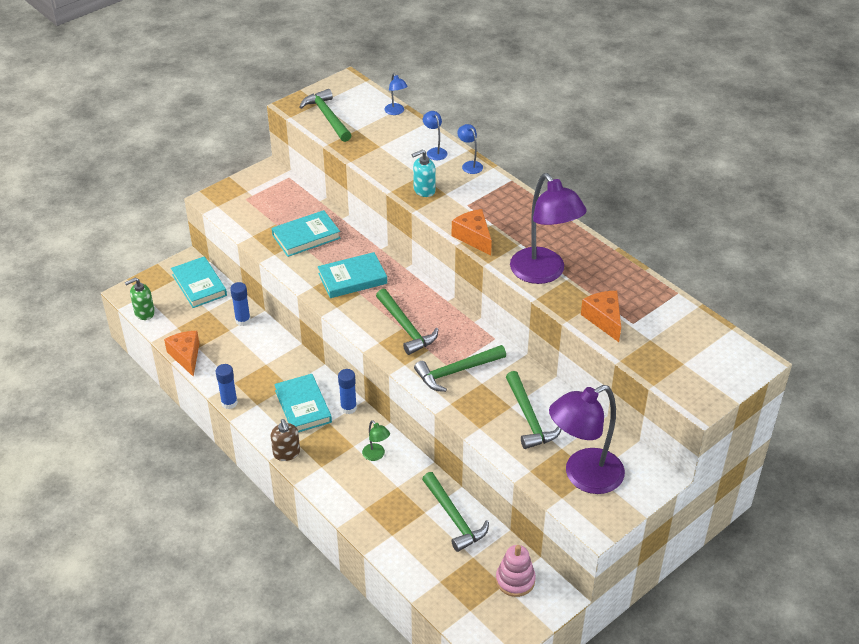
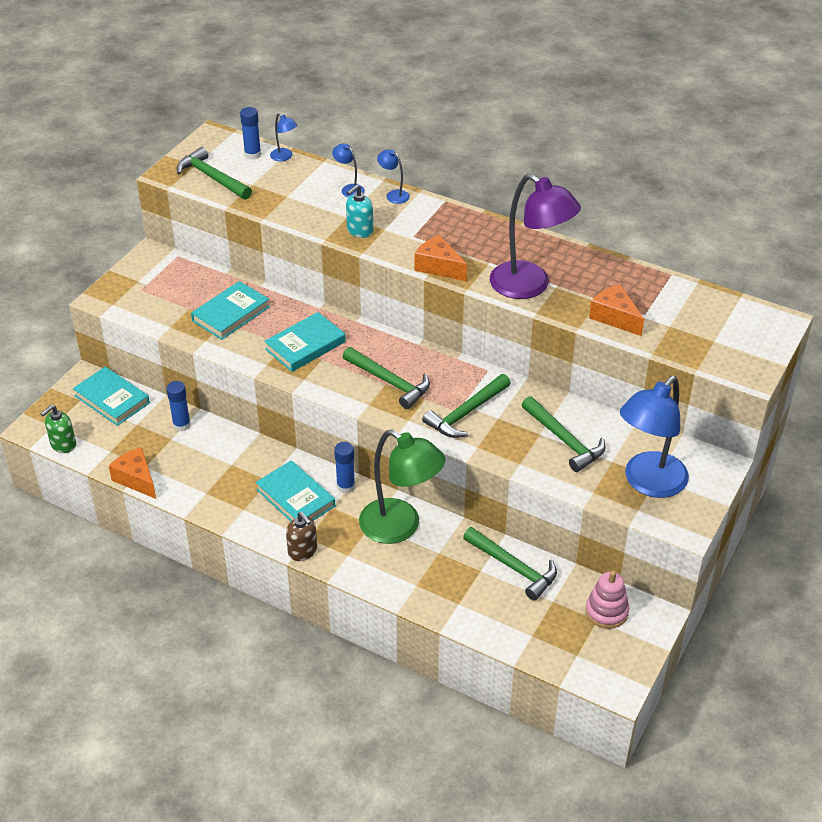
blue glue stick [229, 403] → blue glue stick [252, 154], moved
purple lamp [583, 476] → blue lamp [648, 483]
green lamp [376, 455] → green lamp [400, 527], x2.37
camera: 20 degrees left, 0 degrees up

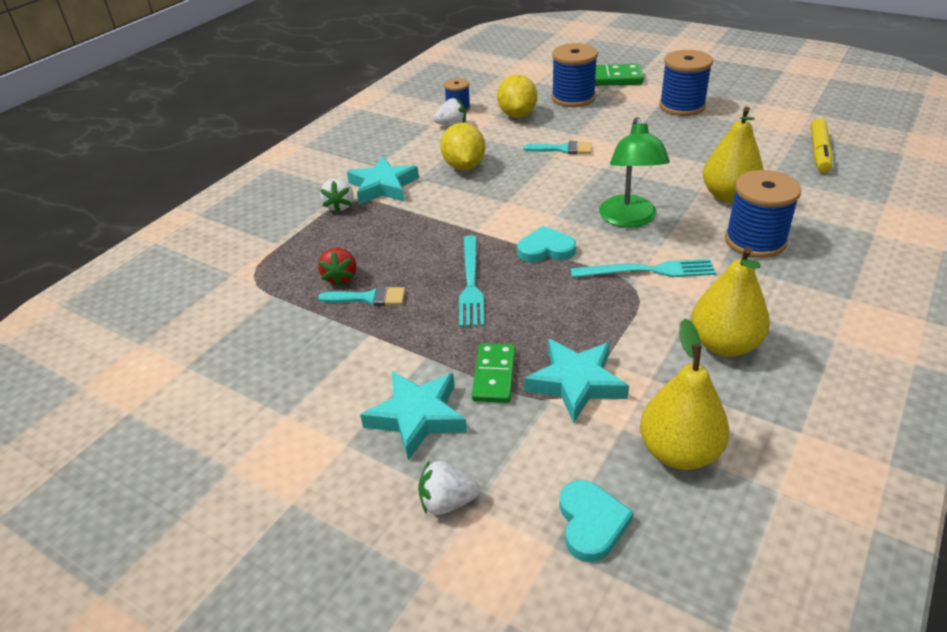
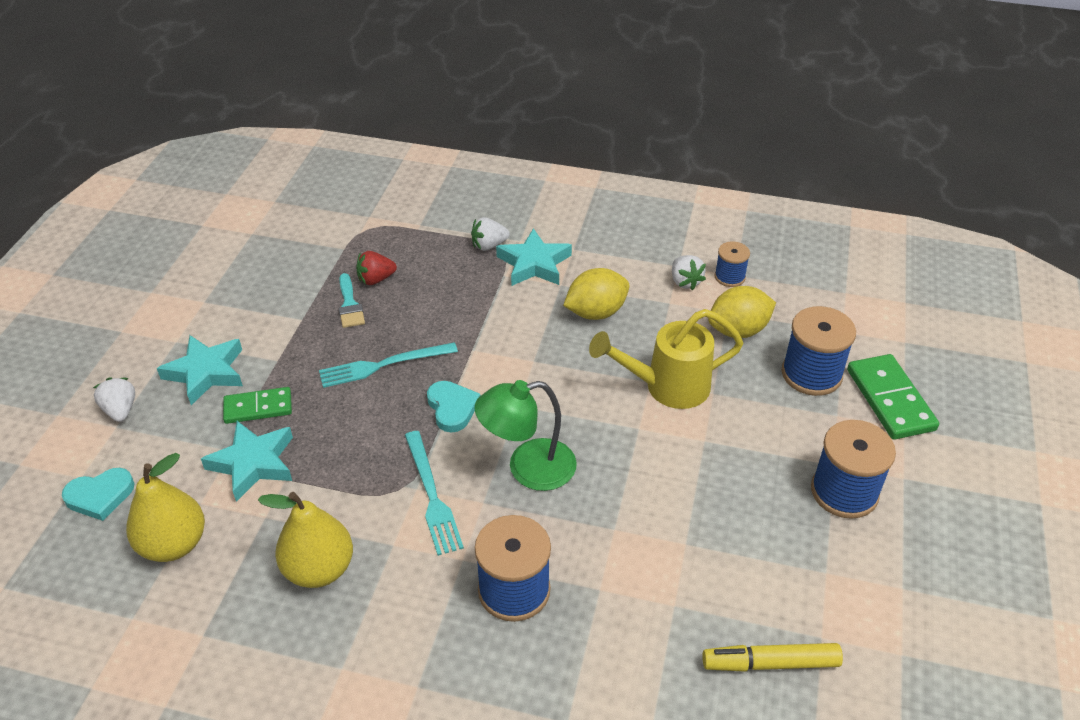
yellow pear [728, 195] → -
turquoise brush [563, 149] → yellow watering can [667, 387]
camera: 70 degrees right, 5 degrees up

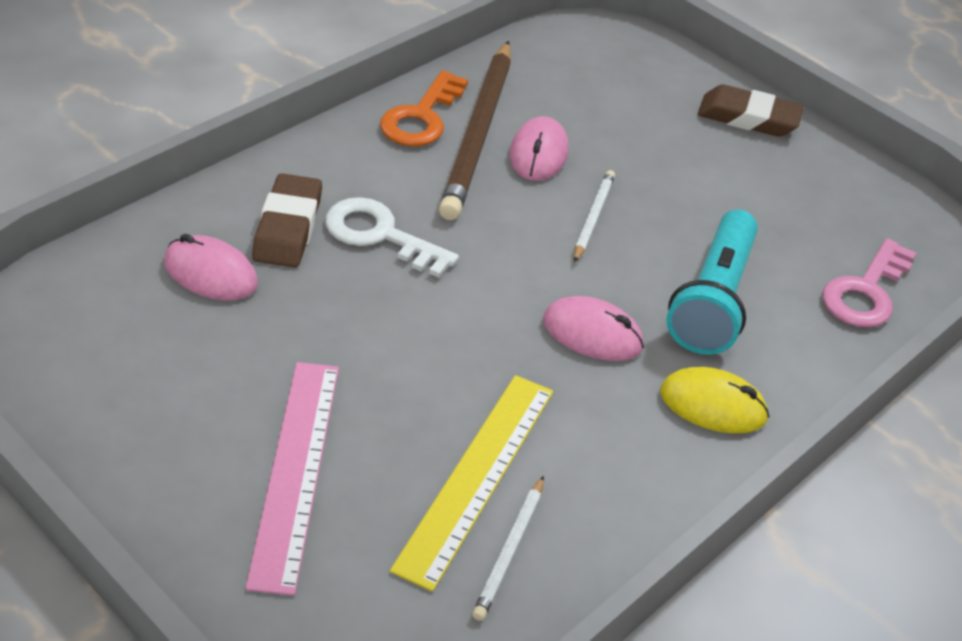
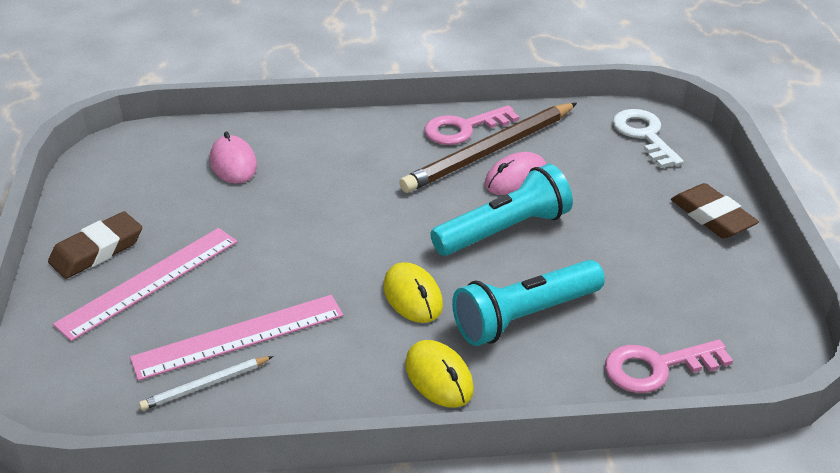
orange key [421, 117] → pink key [463, 128]
white pencil [592, 217] → turquoise flashlight [504, 230]
brown eraser [288, 227] → brown eraser [97, 251], moved
white key [380, 235] → white key [644, 135], moved
pink mouse [592, 334] → yellow mouse [412, 296]
yellow ruler [476, 476] → pink ruler [239, 336]
camera: 45 degrees right, 5 degrees down

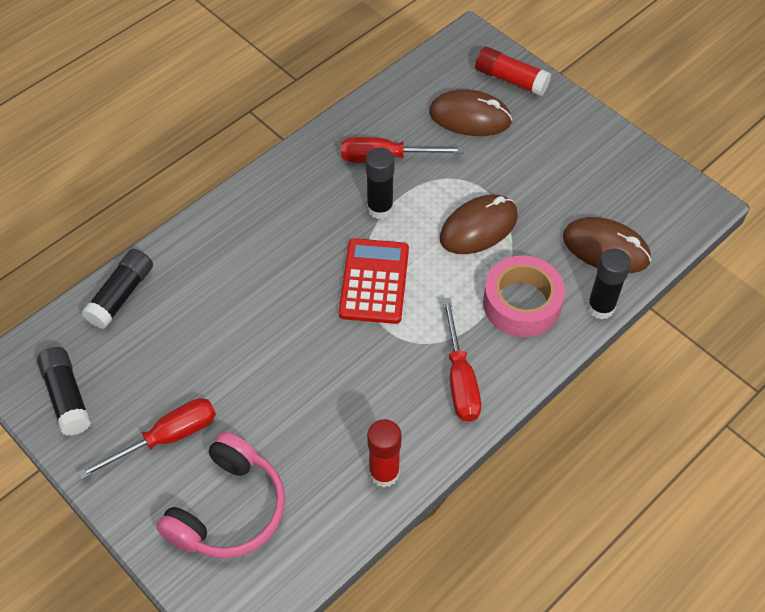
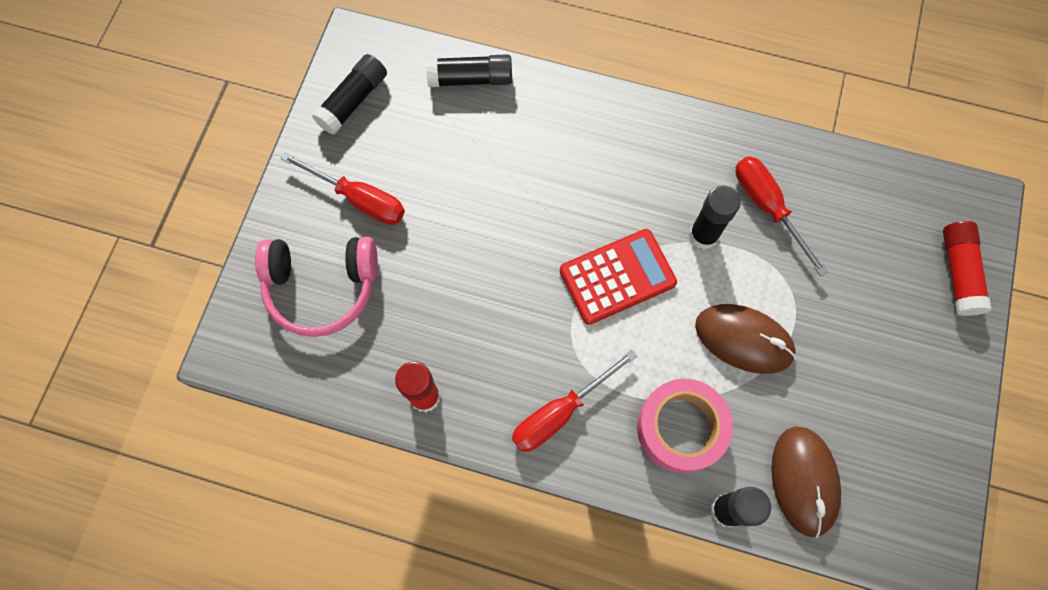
brown mouse [470, 117] → -
camera: 60 degrees right, 15 degrees up

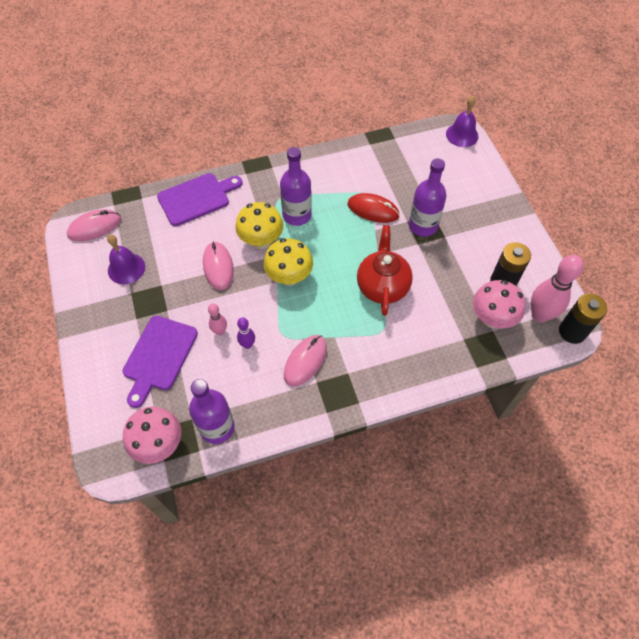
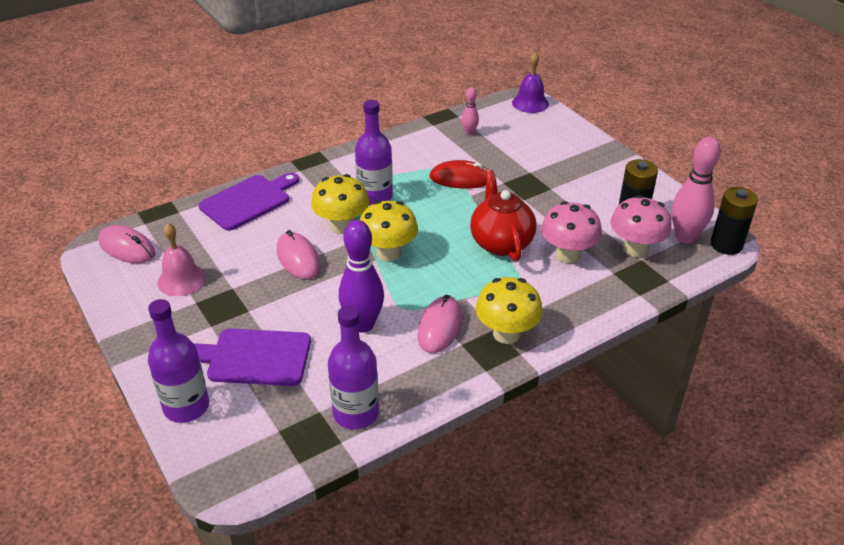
purple bottle [423, 226] → purple bottle [186, 407], moved
pink mouse [94, 227] → pink mouse [127, 248], 75 degrees clockwise
purple bell [126, 268] → pink bell [181, 280]
pink bowling pin [220, 331] → pink bowling pin [469, 133], moved
purple cutting board [159, 356] → purple cutting board [254, 357], 90 degrees clockwise
purple bowling pin [247, 344] → purple bowling pin [363, 325], x1.96
pink mushroom [159, 444] → pink mushroom [567, 255], moved
- → yellow mushroom [506, 334]
camera: 15 degrees left, 20 degrees down

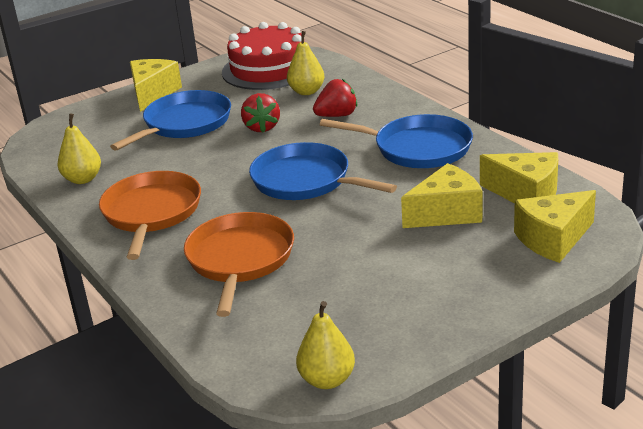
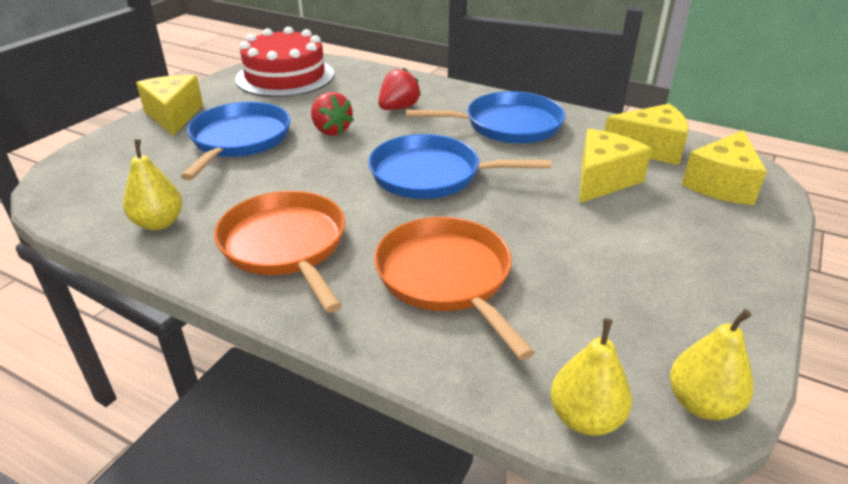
yellow pear [307, 91] → yellow pear [585, 418], moved
camera: 30 degrees left, 5 degrees up

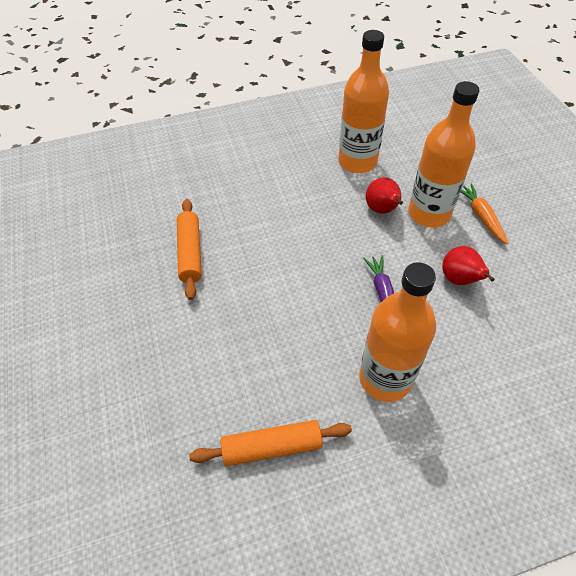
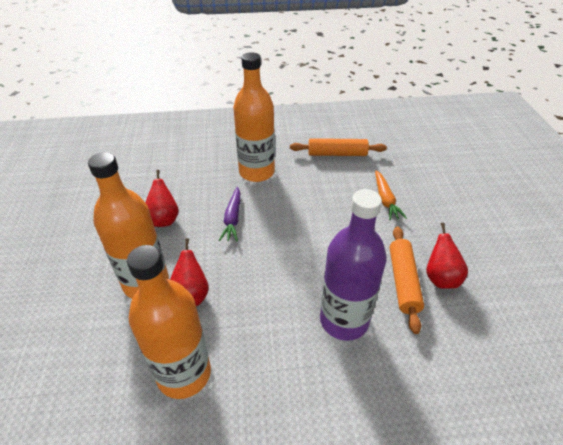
orange carrot [481, 216] → orange carrot [385, 199], moved
- → purple bottle [344, 320]
- → red pear [440, 278]
camera: 170 degrees left, 10 degrees down

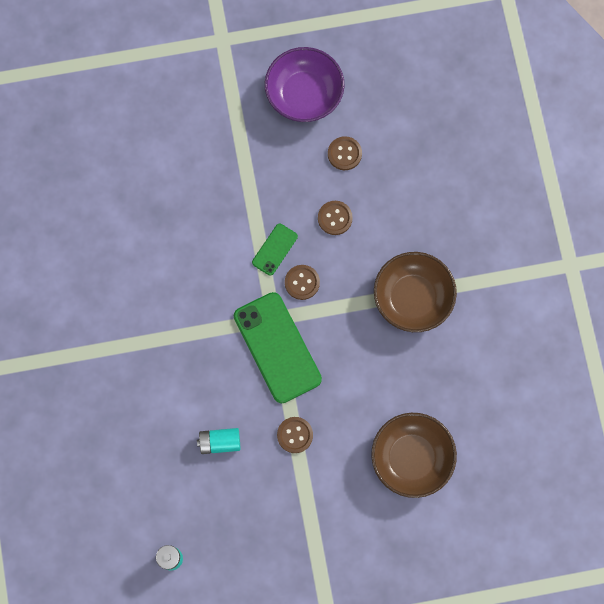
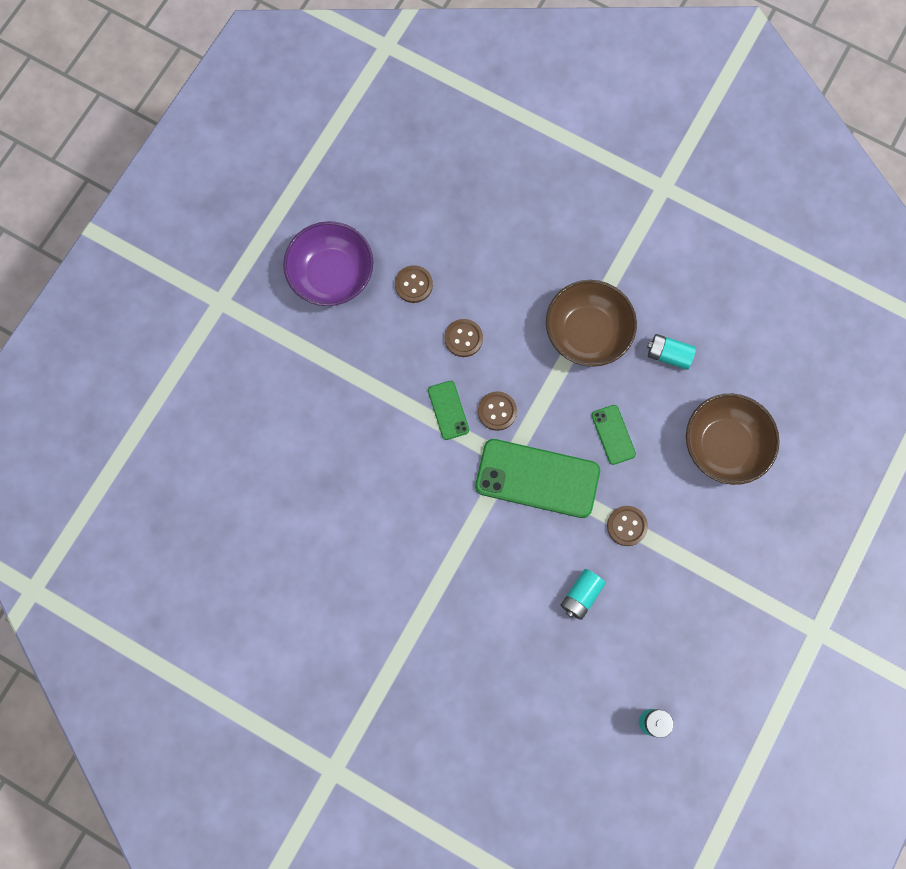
- → turquoise battery [669, 355]
- → green phone [613, 434]
camera: 50 degrees left, 0 degrees up

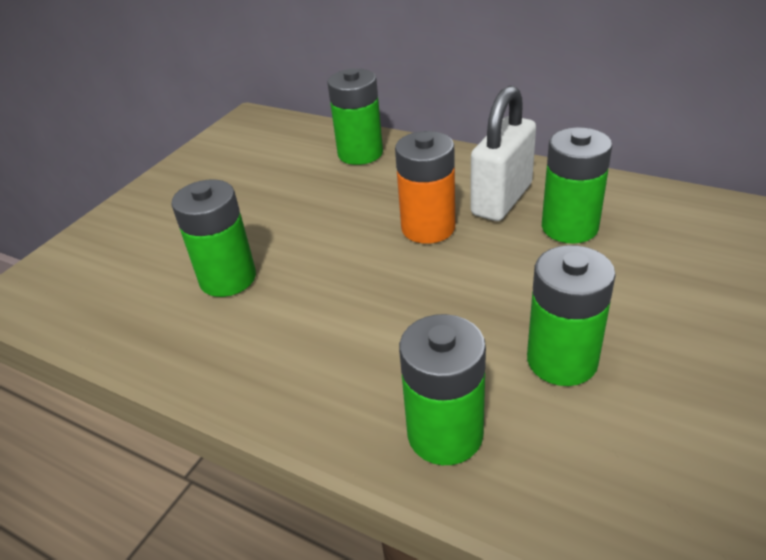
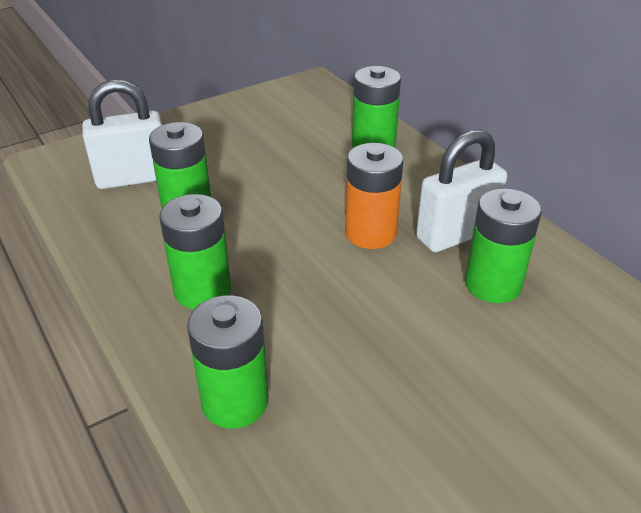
green battery [562, 360] → green battery [202, 290], moved
- → white padlock [133, 178]
camera: 25 degrees right, 0 degrees up

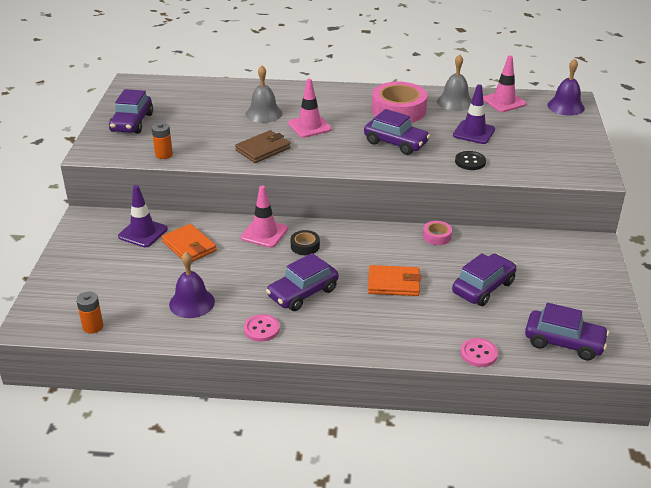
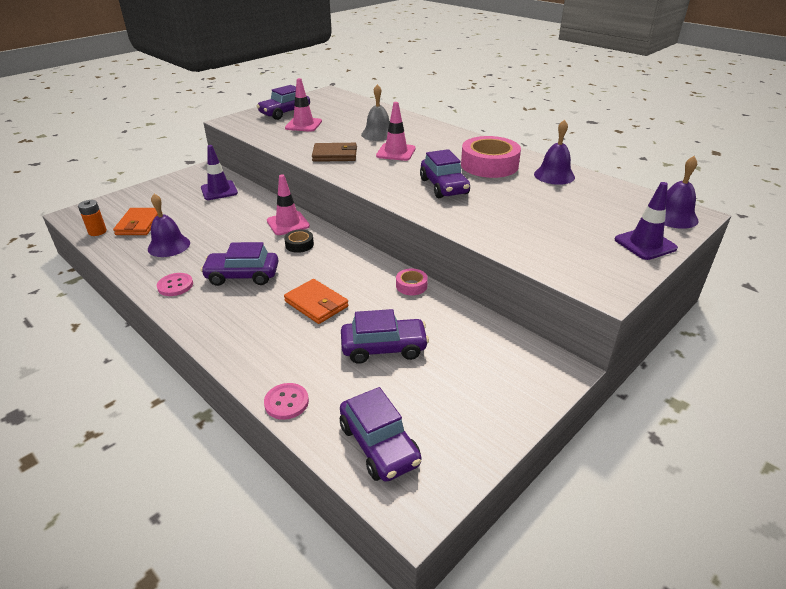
grey bell [455, 102] → purple bell [554, 175]
pink traffic cone [504, 102] → pink traffic cone [303, 125], moved
purple traffic cone [473, 132] → purple traffic cone [645, 244], moved
orange battery [164, 154] → -
black button [470, 162] → -
orange wallet [189, 246] → orange wallet [139, 224], moved
camera: 40 degrees right, 0 degrees up

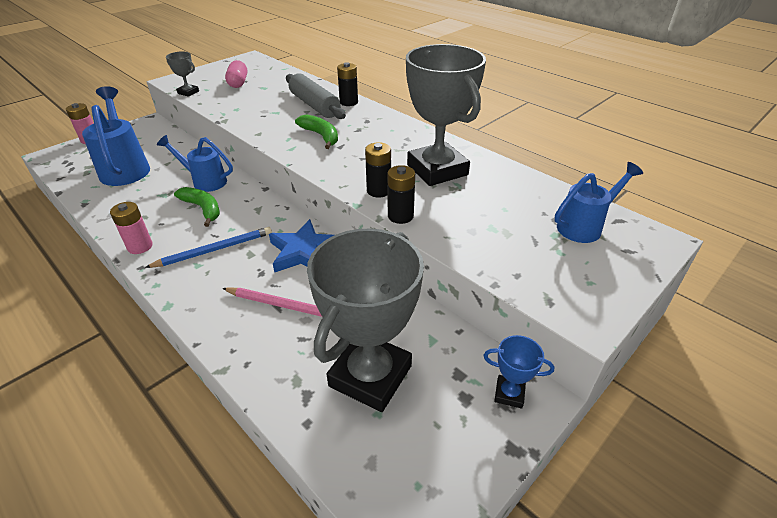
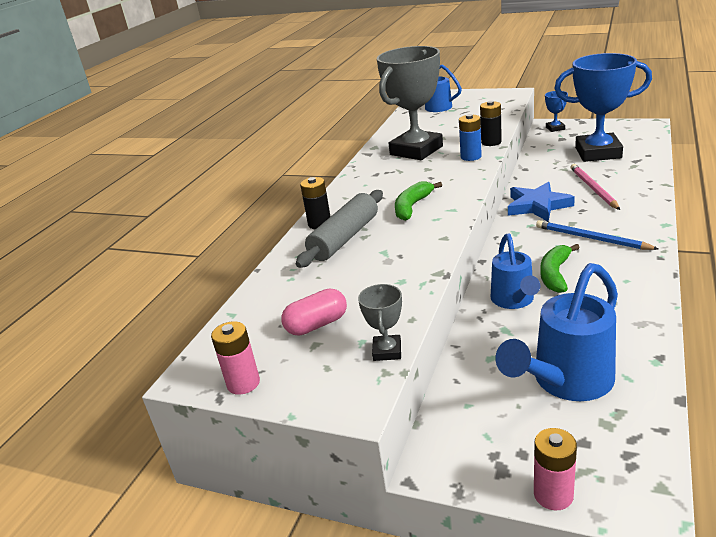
black battery [378, 191] → blue battery [471, 157]
pink battery [140, 246] → pink battery [243, 383], moved
grey trophy [370, 376] → blue trophy [598, 153]
camera: 110 degrees left, 10 degrees down

